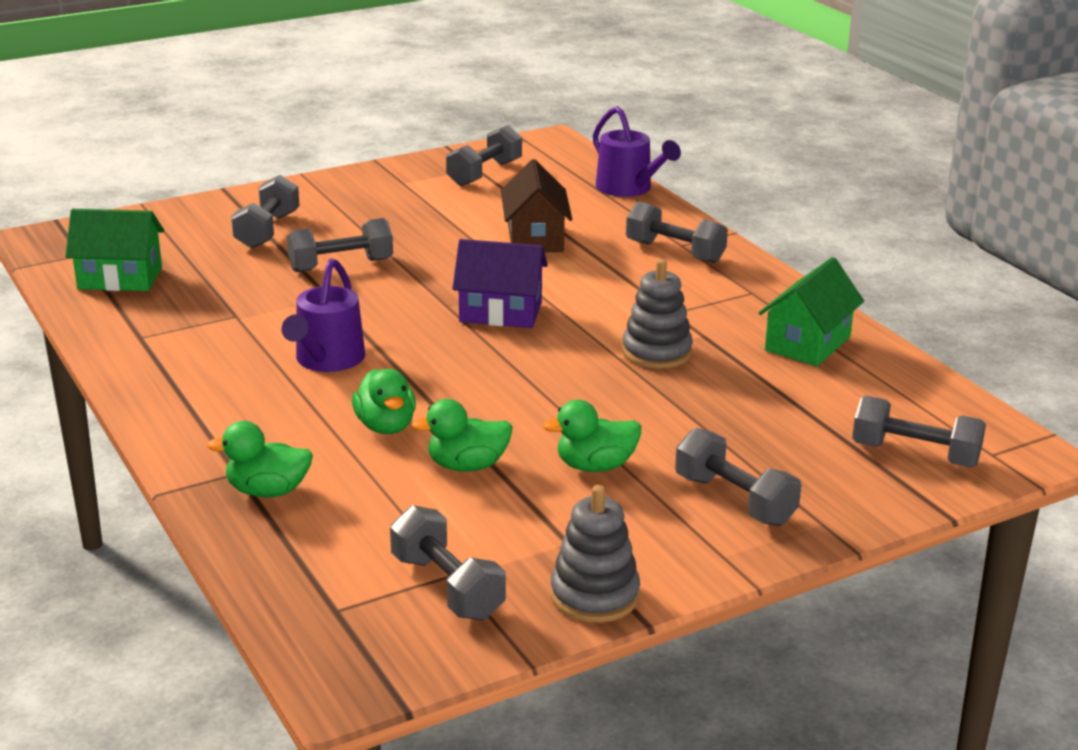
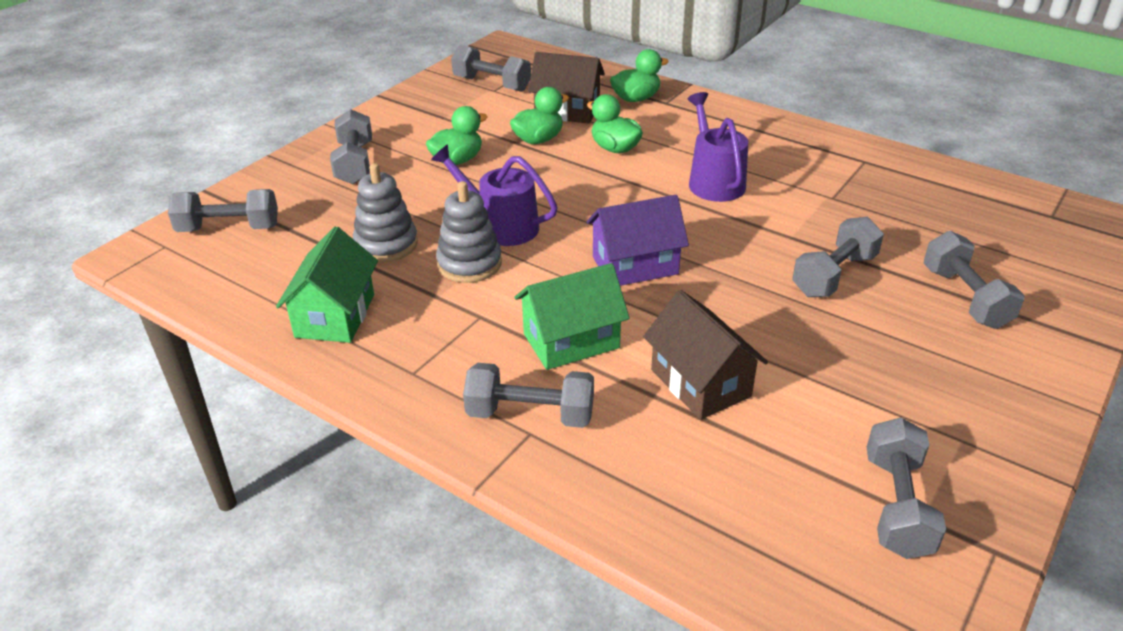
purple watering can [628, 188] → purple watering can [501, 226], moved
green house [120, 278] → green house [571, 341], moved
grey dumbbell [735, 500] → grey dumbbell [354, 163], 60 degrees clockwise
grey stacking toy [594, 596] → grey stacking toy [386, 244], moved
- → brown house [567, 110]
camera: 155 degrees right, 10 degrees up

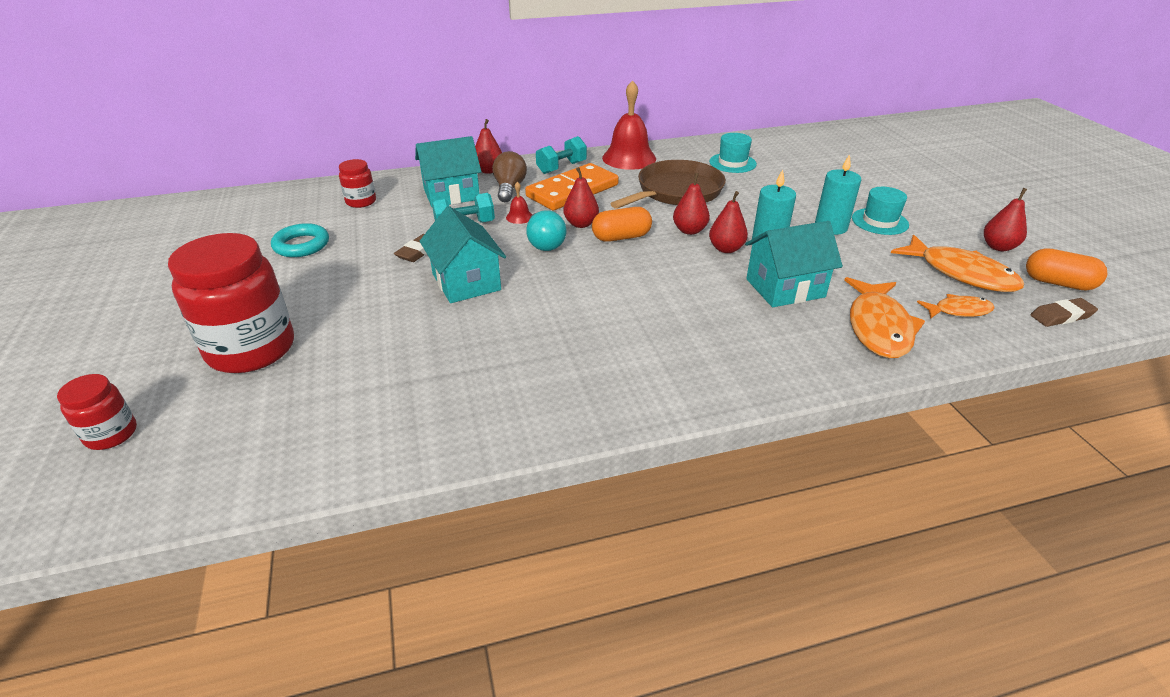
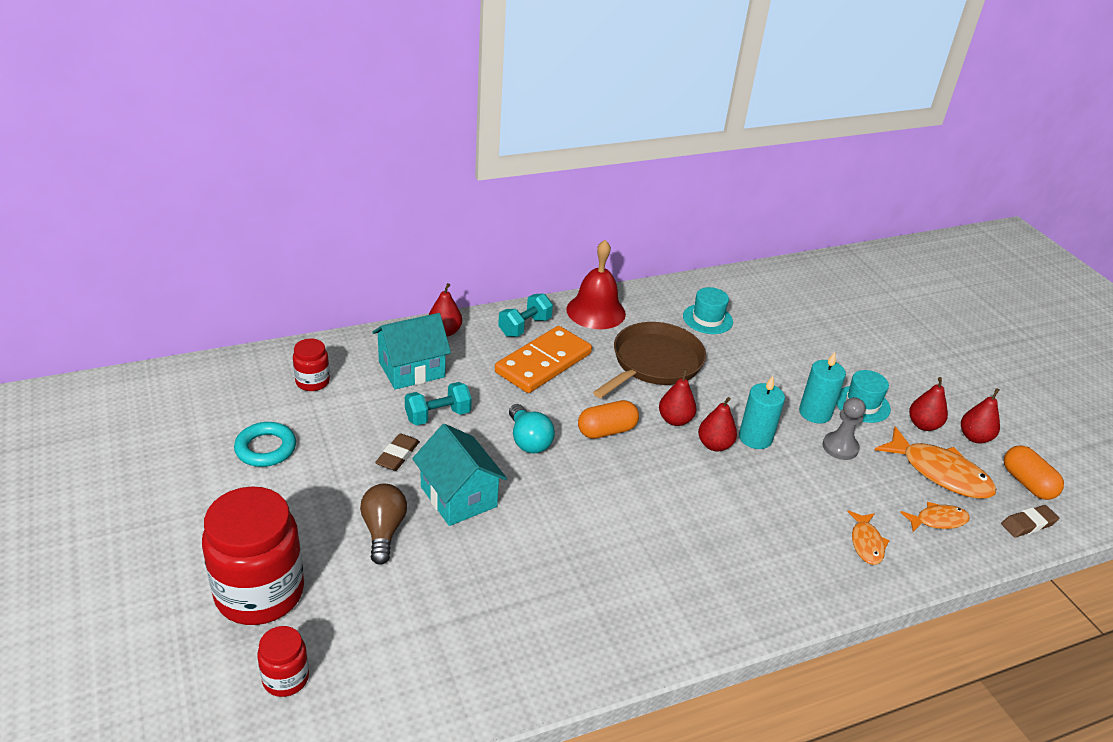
brown light bulb [509, 188] → brown light bulb [383, 531], moved
red pear [581, 224] → red pear [923, 425], moved
red bell [519, 217] → -
turquoise house [785, 288] → -
orange capsule [1058, 283] → orange capsule [1027, 483], 45 degrees clockwise
orange fish [878, 327] → orange fish [866, 543], x0.55
red jar [111, 434] → red jar [285, 678], moved
- → grey pawn [840, 447]
camera: 10 degrees left, 0 degrees up

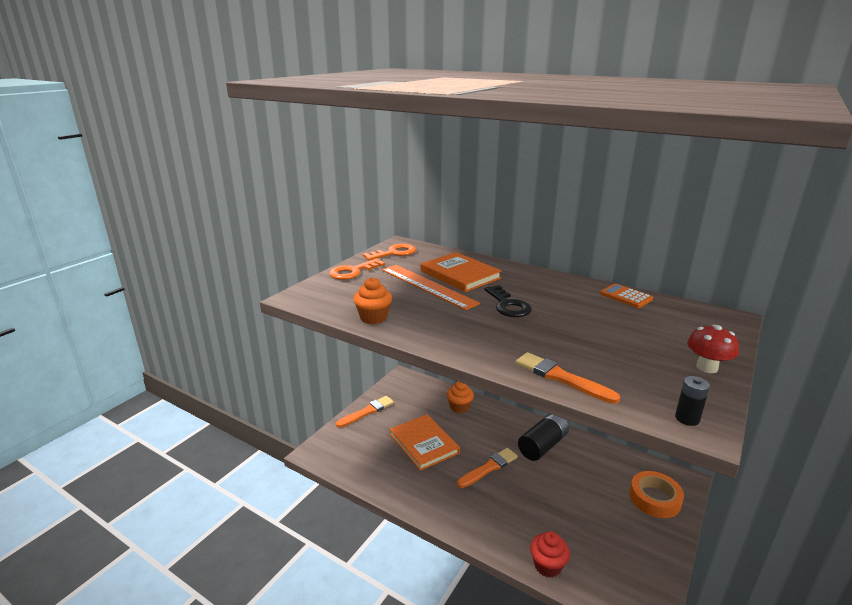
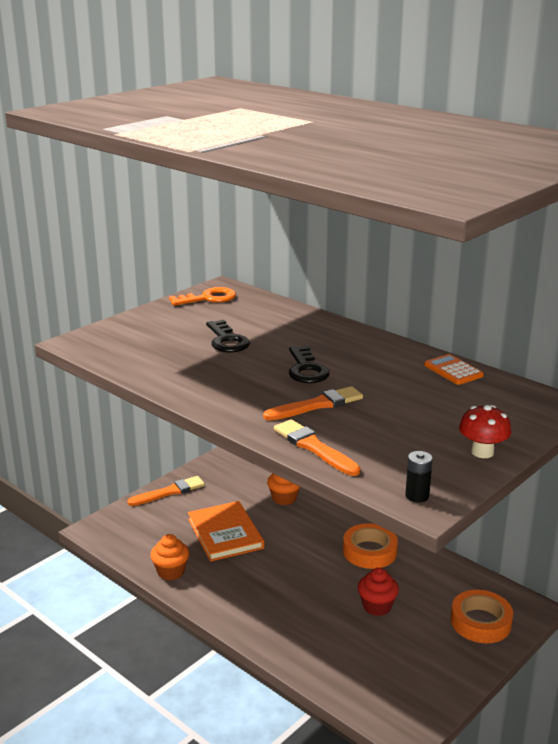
orange book [460, 274] → -
orange key [352, 272] → -
orange ruler [427, 286] → black key [227, 341]
orange cupcake [373, 318] → orange cupcake [171, 572], moved
black battery [542, 445] → orange tape [369, 551]
orange brush [489, 468] → orange brush [317, 405], moved
red cupcake [547, 565] → red cupcake [377, 606], moved
camera: 10 degrees right, 0 degrees up

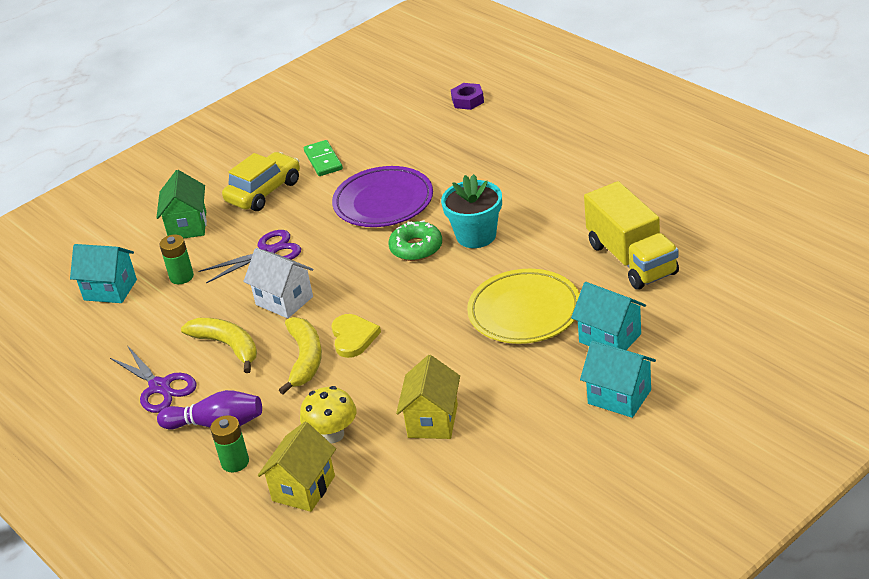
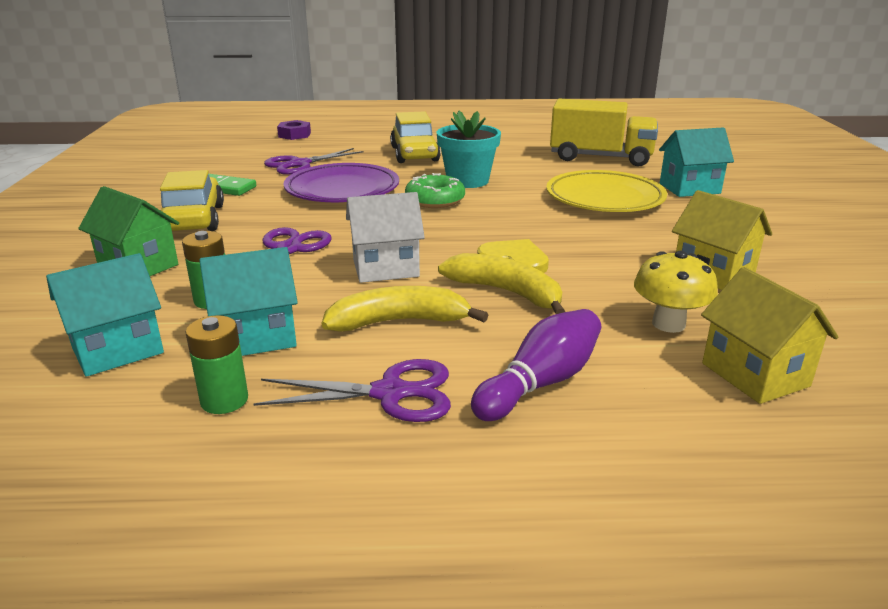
turquoise house [619, 397] → turquoise house [256, 337], moved
green battery [235, 462] → green battery [224, 400], moved
- → yellow car [414, 154]
- → purple scissors [299, 164]
camera: 55 degrees left, 10 degrees down

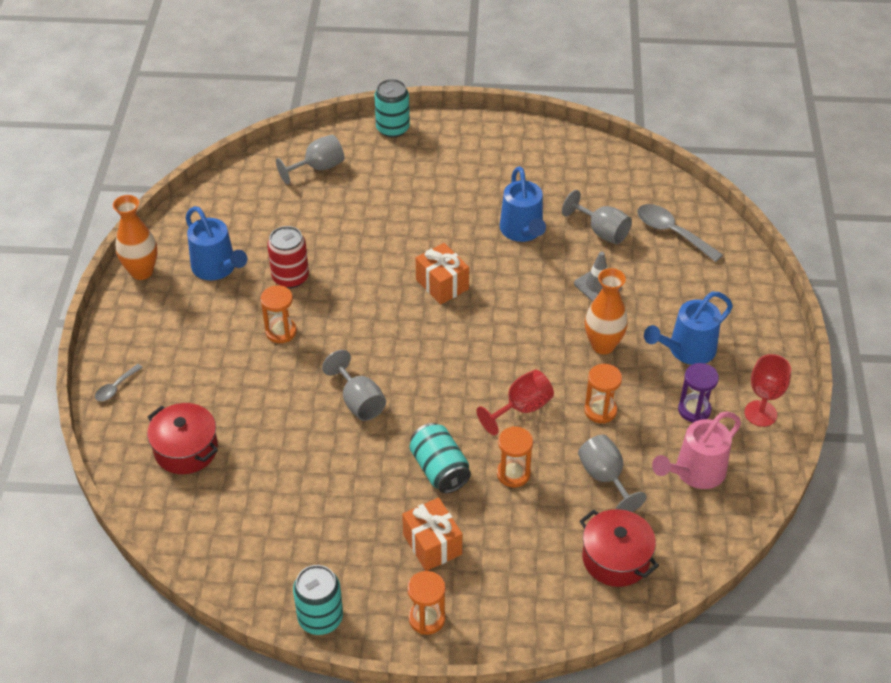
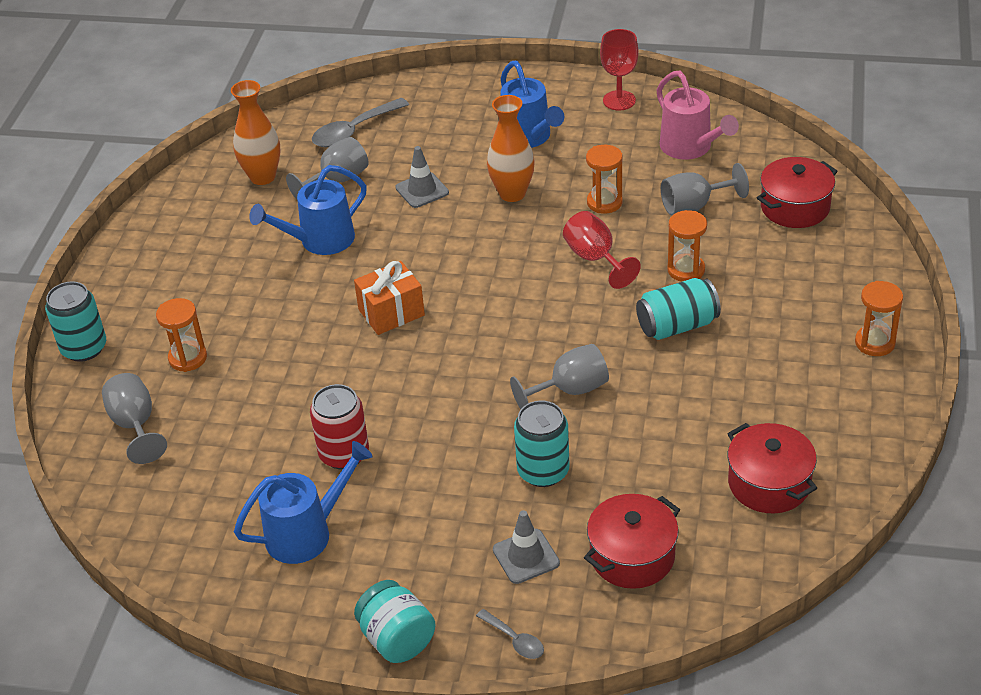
blue watering can [523, 232] → blue watering can [319, 241], 150 degrees clockwise
orange vase [142, 271] → orange vase [262, 177], moved
orange hourglass [281, 332] → orange hourglass [188, 358], moved
purple hourglass [694, 410] → -
orange gift [432, 544] → -
turquoise can [320, 618] → turquoise can [543, 471], moved
- → red pot [769, 483]
- → grey traffic cone [526, 556]
- → turquoise jar [397, 639]
camera: 80 degrees left, 5 degrees down

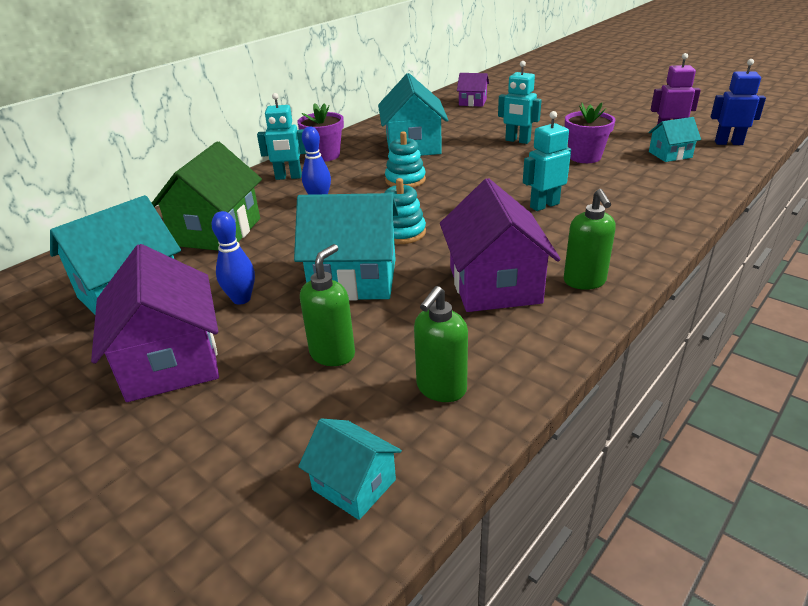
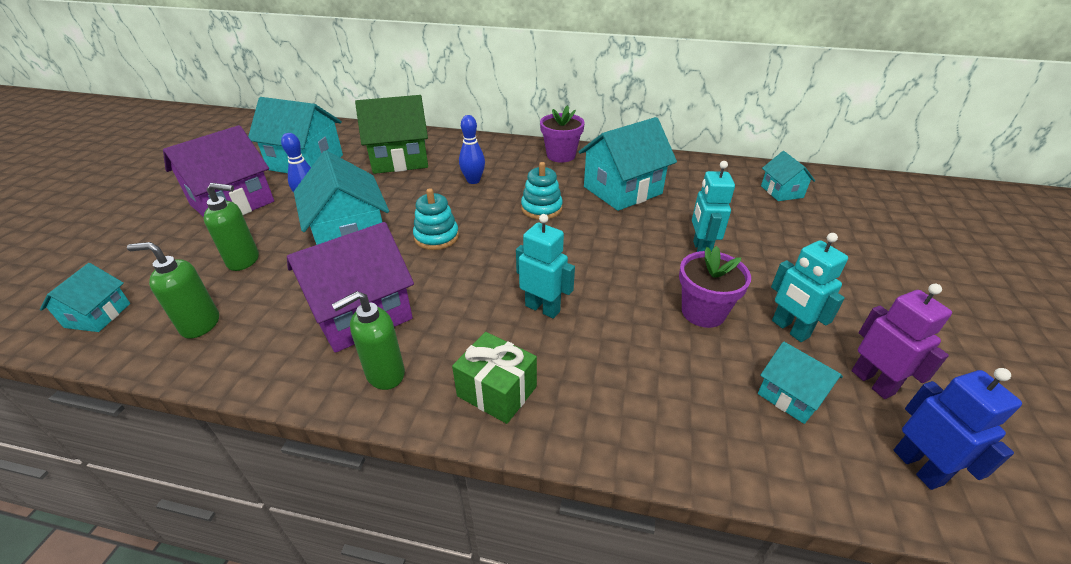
purple house [472, 102] → turquoise house [781, 191]
turquoise robot [288, 177] → turquoise robot [789, 329], moved
- → green gift [497, 391]
camera: 60 degrees right, 5 degrees up

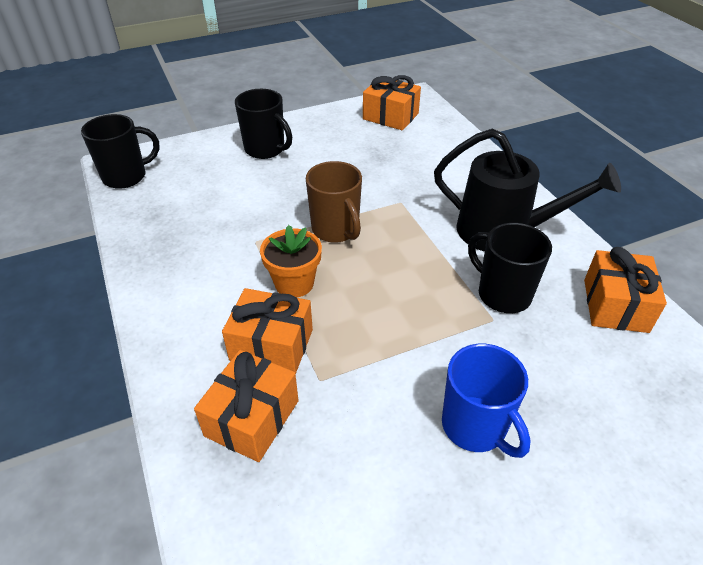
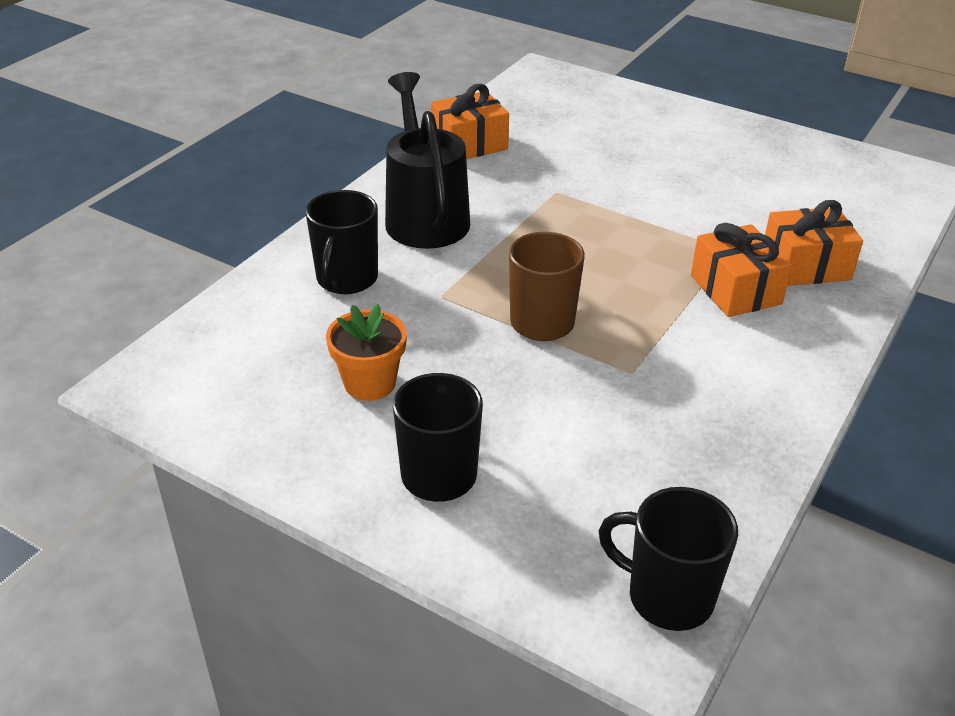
orange gift [390, 116] → -
black mug [502, 294] → black mug [346, 279], moved
orange flower pot [294, 283] → orange flower pot [370, 383], moved
blue mug [475, 427] → -
camera: 125 degrees left, 5 degrees down

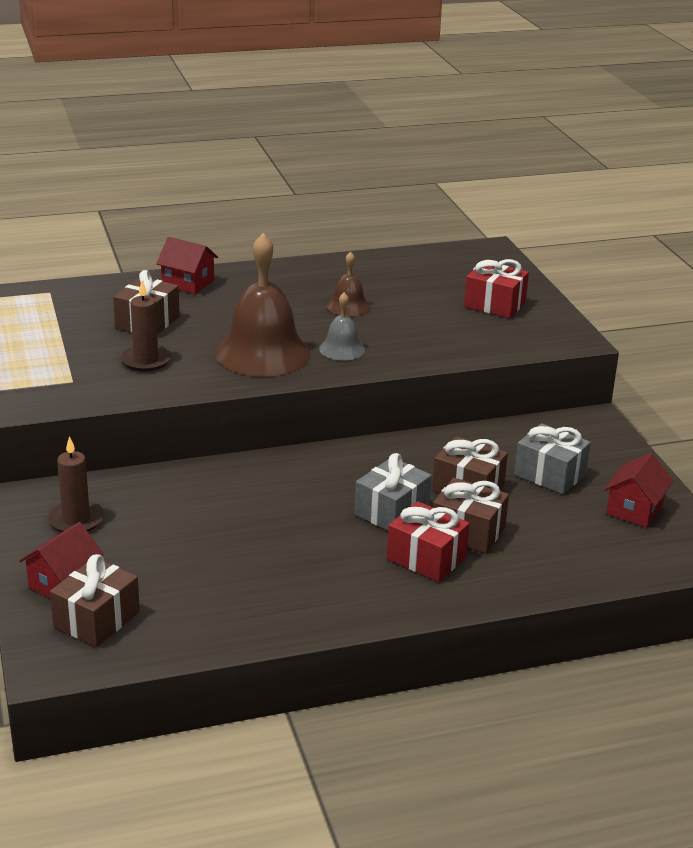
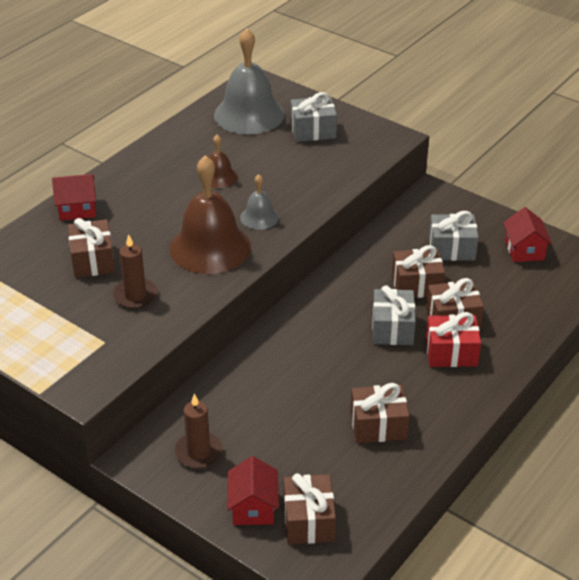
red gift [494, 304] → grey gift [313, 130]
- → grey bell [249, 114]
- → brown gift [378, 425]
camera: 35 degrees left, 10 degrees up

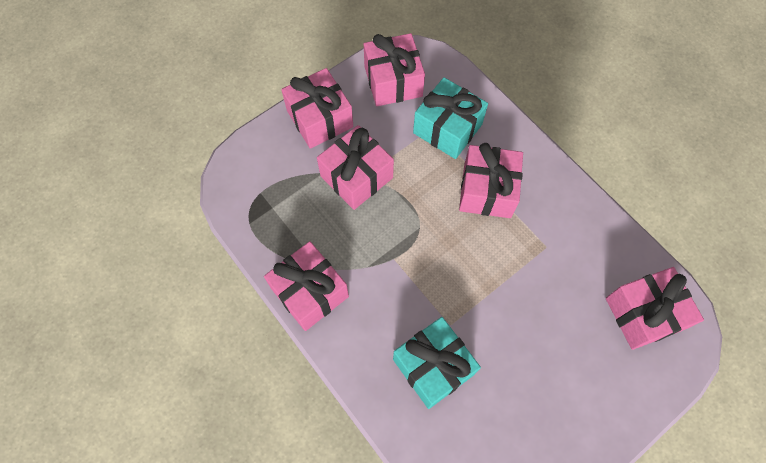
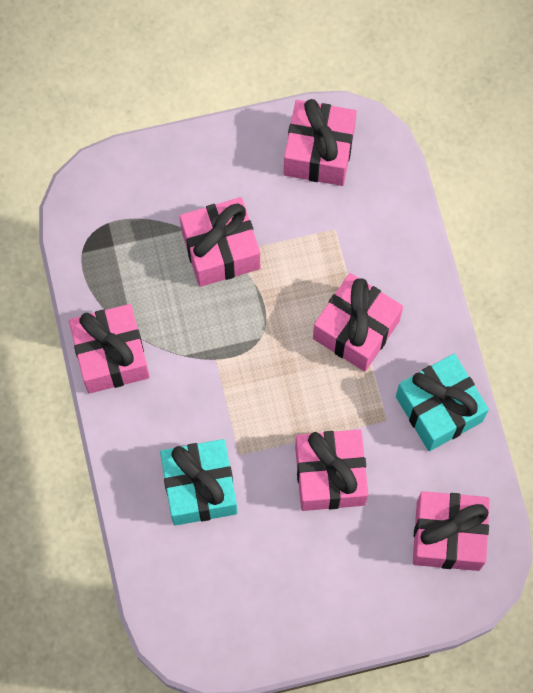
pink gift [320, 119] → pink gift [330, 475], moved
turquoise gift [447, 129] → turquoise gift [439, 409], moved
camera: 25 degrees right, 5 degrees up

